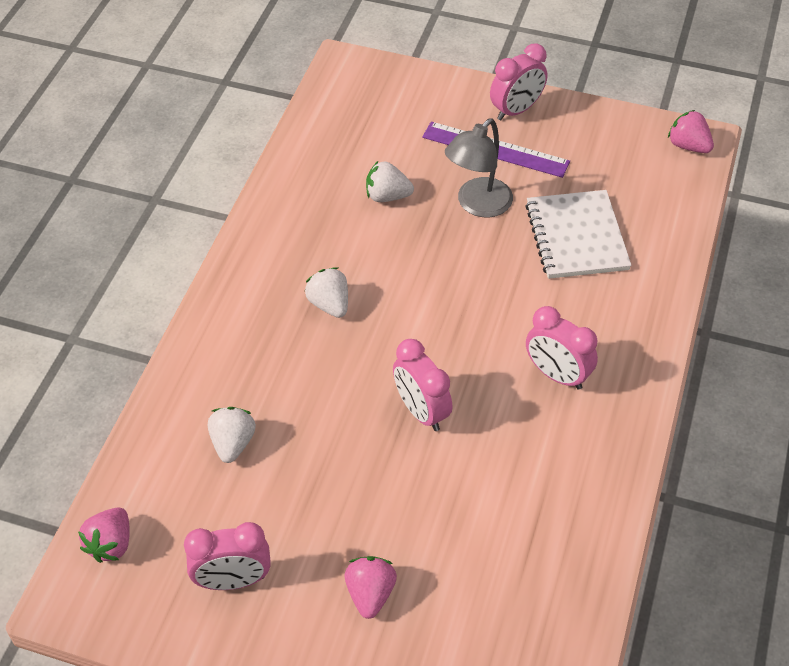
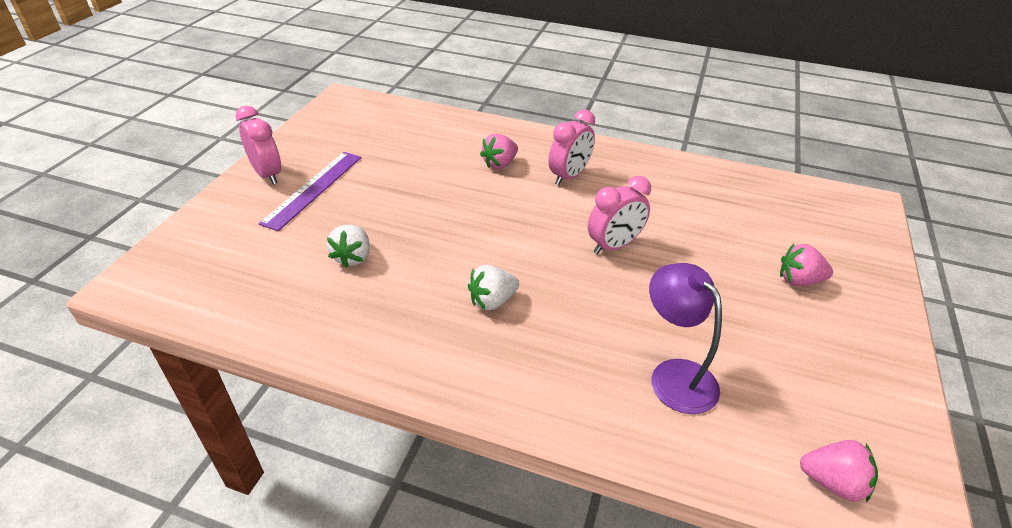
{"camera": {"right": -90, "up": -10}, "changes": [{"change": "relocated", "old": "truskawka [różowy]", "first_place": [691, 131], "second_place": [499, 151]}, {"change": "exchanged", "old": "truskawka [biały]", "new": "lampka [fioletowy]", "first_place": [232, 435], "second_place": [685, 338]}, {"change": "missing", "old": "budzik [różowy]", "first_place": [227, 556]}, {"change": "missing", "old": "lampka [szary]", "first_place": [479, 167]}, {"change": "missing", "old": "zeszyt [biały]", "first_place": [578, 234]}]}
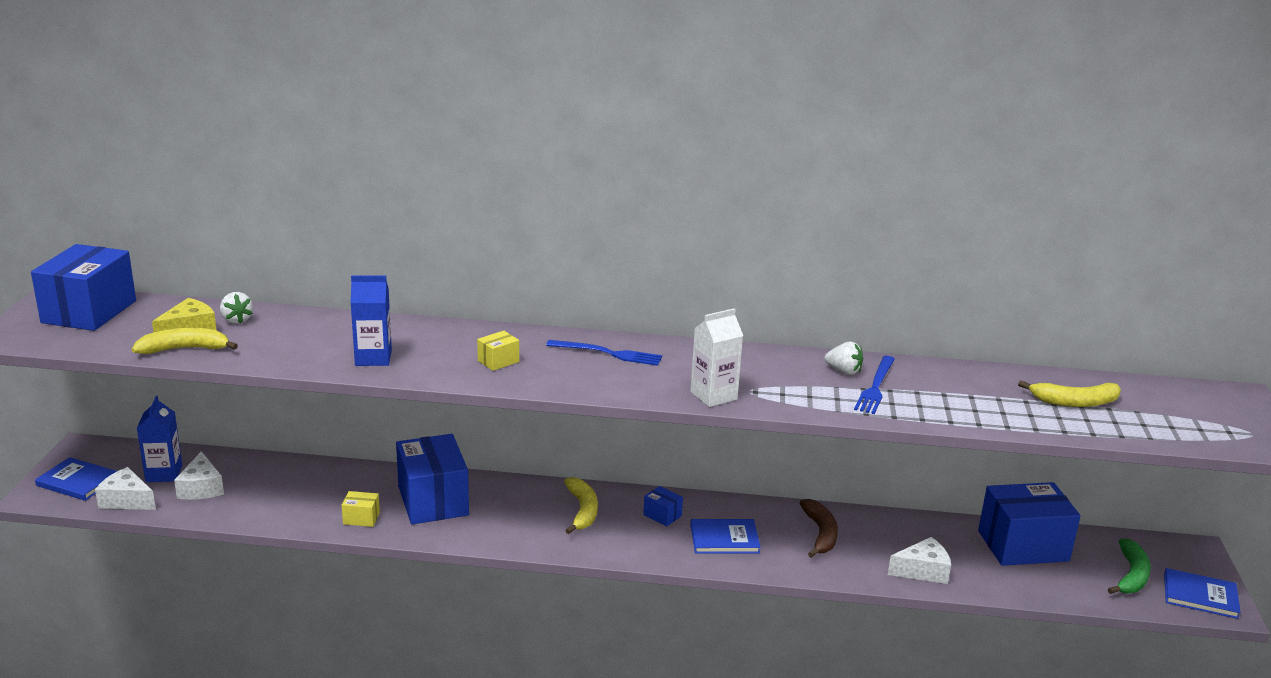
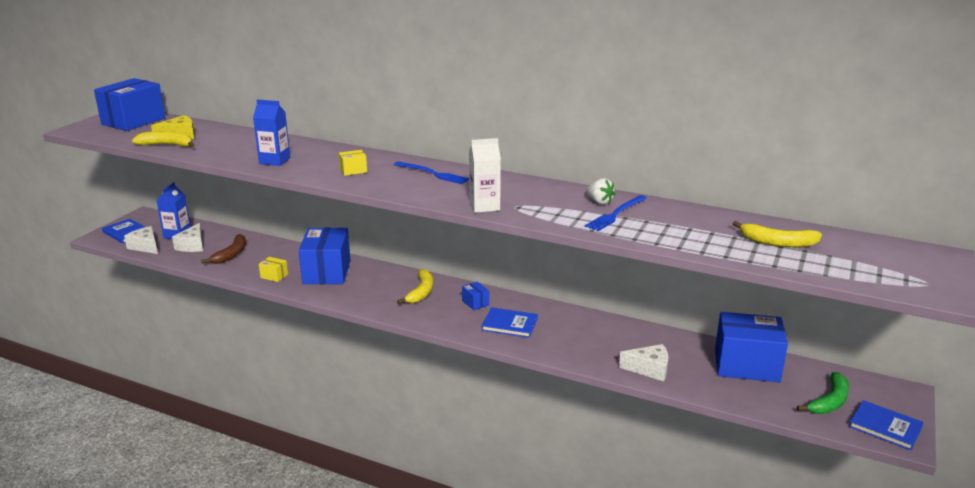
{"camera": {"right": 20, "up": 0}, "changes": [{"change": "relocated", "old": "banan [brązowy]", "first_place": [819, 528], "second_place": [223, 249]}, {"change": "missing", "old": "truskawka [biały]", "first_place": [236, 308]}]}
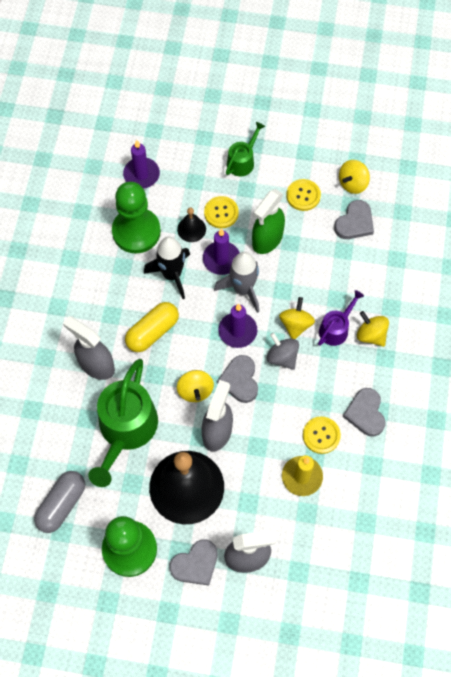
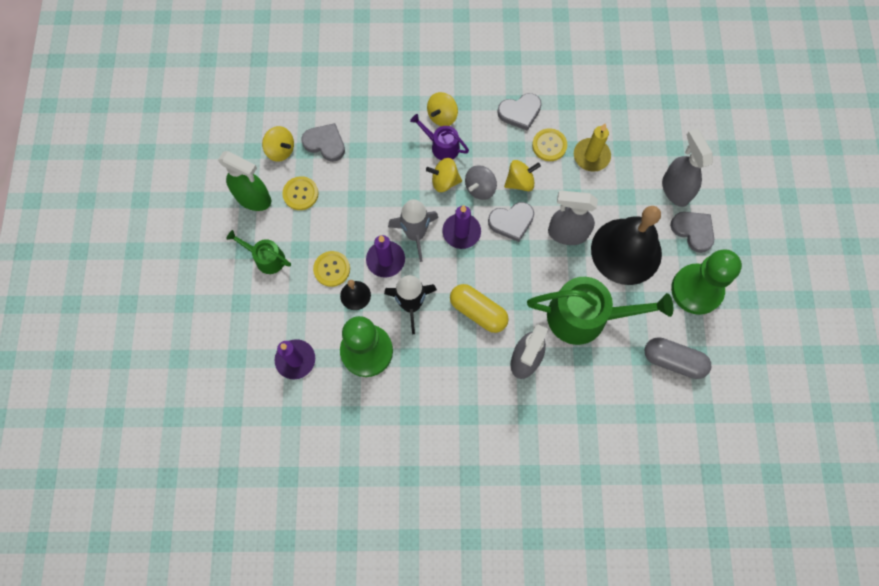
{"camera": {"right": -100, "up": 5}, "changes": [{"change": "relocated", "old": "spryskiwacz [zielony]", "first_place": [268, 221], "second_place": [244, 181]}, {"change": "relocated", "old": "bączek [żółty]", "first_place": [195, 386], "second_place": [522, 175]}]}
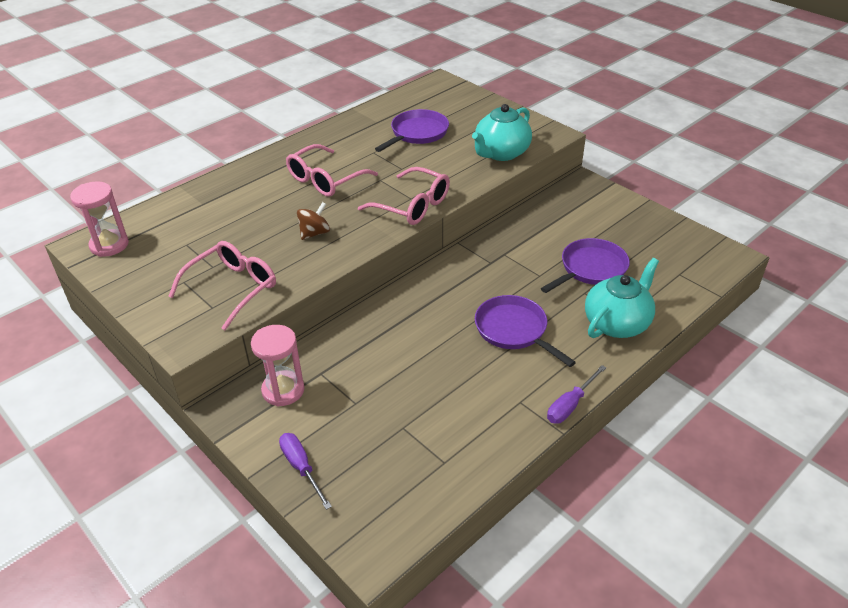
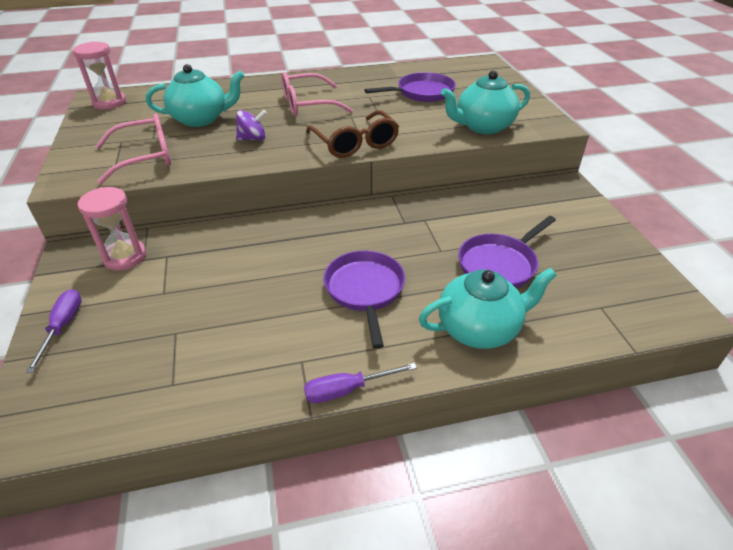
{"camera": {"right": 30, "up": 0}, "changes": [{"change": "appeared", "new": "imbryk [turkusowy]", "second_place": [195, 95]}, {"change": "colour", "old": "bączek [brązowy]", "new": "bączek [fioletowy]", "first_place": [313, 221], "second_place": [251, 125]}, {"change": "colour", "old": "okulary [różowy]", "new": "okulary [brązowy]", "first_place": [404, 196], "second_place": [352, 134]}, {"change": "spun", "old": "patelnia [fioletowy]", "first_place": [585, 265], "second_place": [507, 252], "degrees": 150}]}
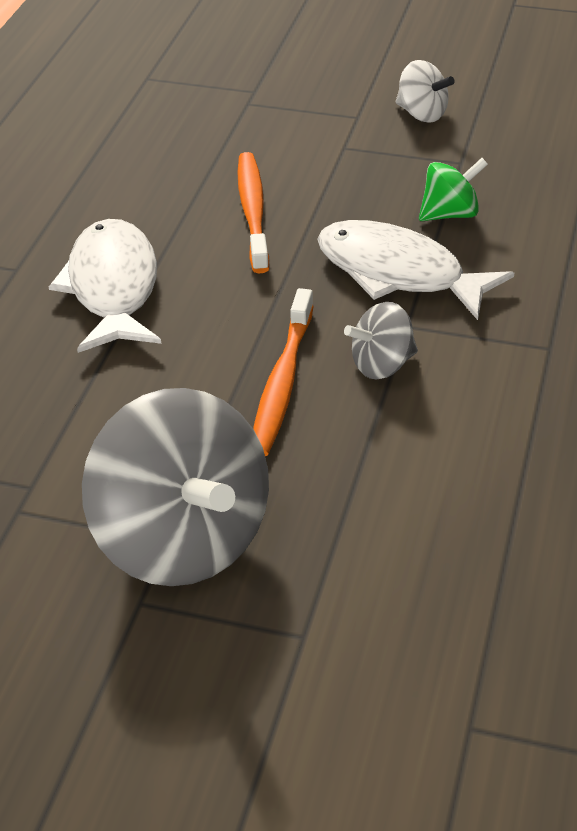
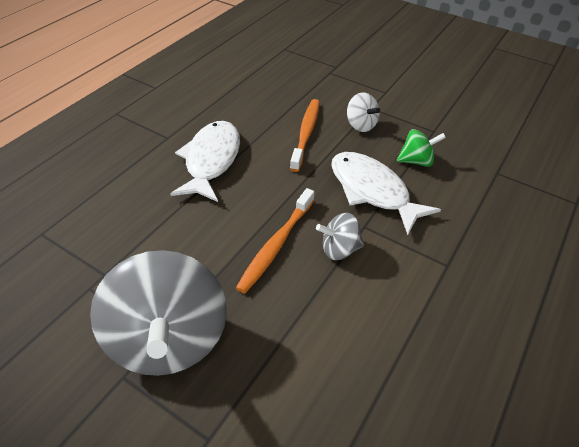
{"camera": {"right": 15, "up": 5}, "changes": [{"change": "relocated", "old": "bączek [biały]", "first_place": [425, 91], "second_place": [363, 112]}]}
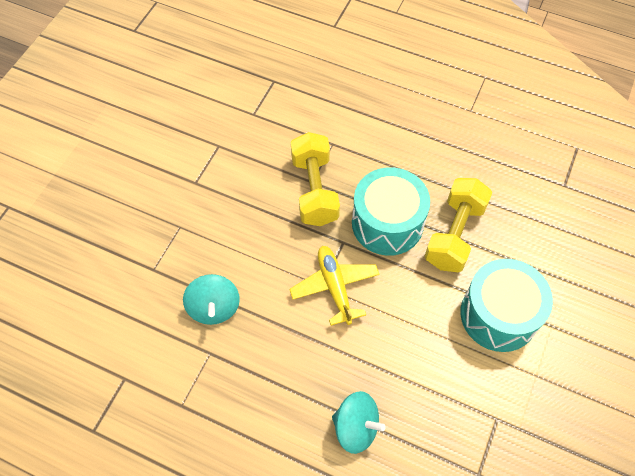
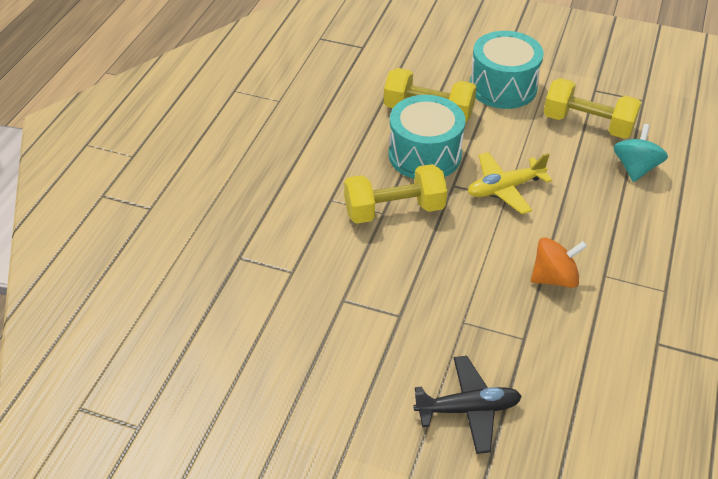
{"camera": {"right": -95, "up": -15}, "changes": [{"change": "appeared", "new": "samolot [czarny]", "second_place": [467, 405]}, {"change": "colour", "old": "bączek [turkusowy]", "new": "bączek [pomarańczowy]", "first_place": [211, 299], "second_place": [559, 262]}, {"change": "appeared", "new": "hantel [żółty]", "second_place": [592, 108]}]}
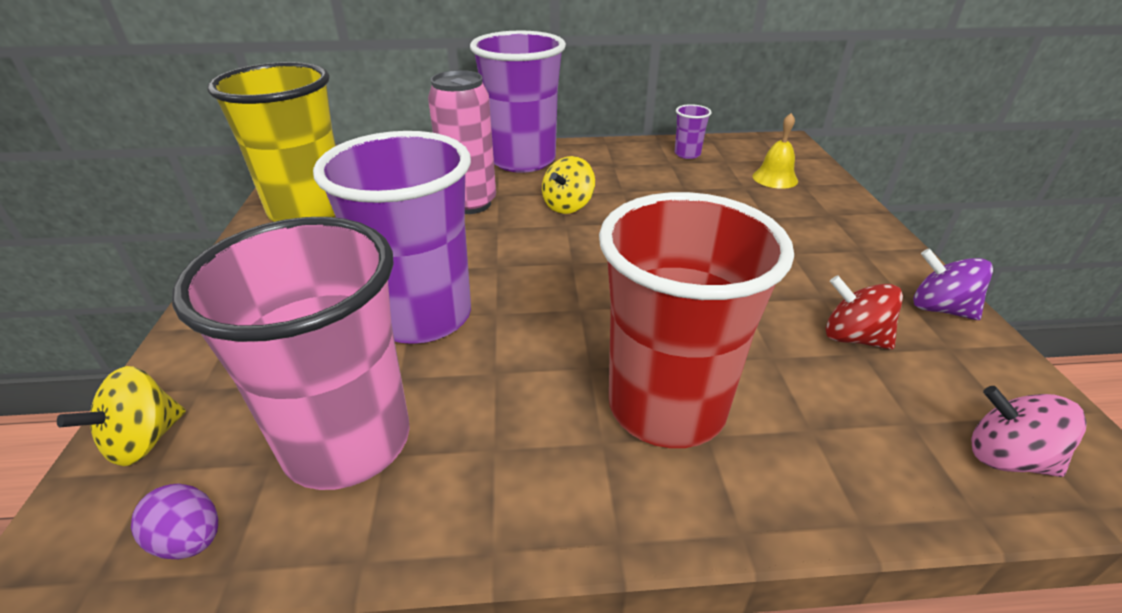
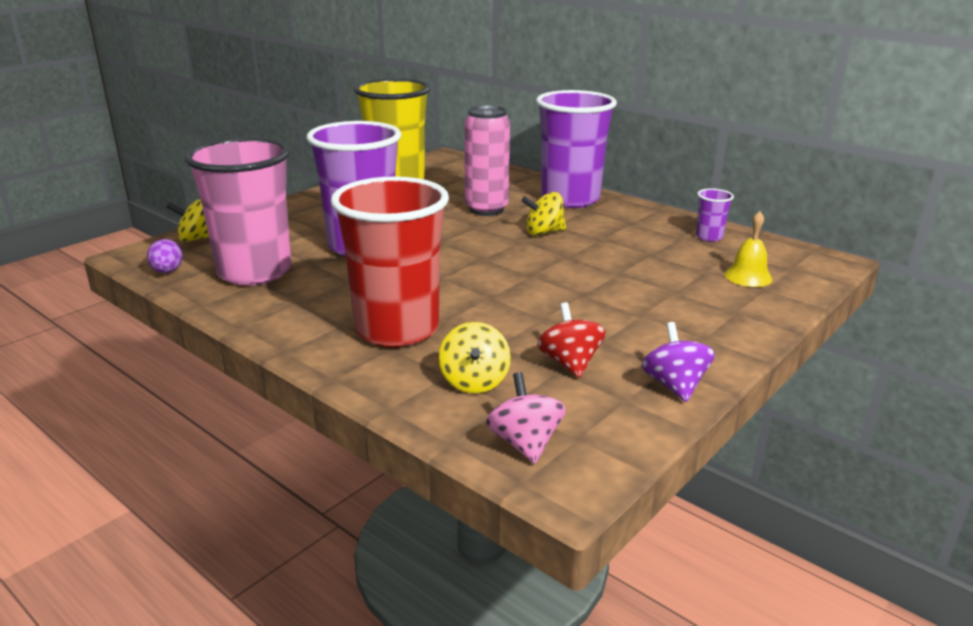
{"camera": {"right": 45, "up": -10}, "changes": [{"change": "appeared", "new": "bączek [żółty]", "second_place": [475, 358]}]}
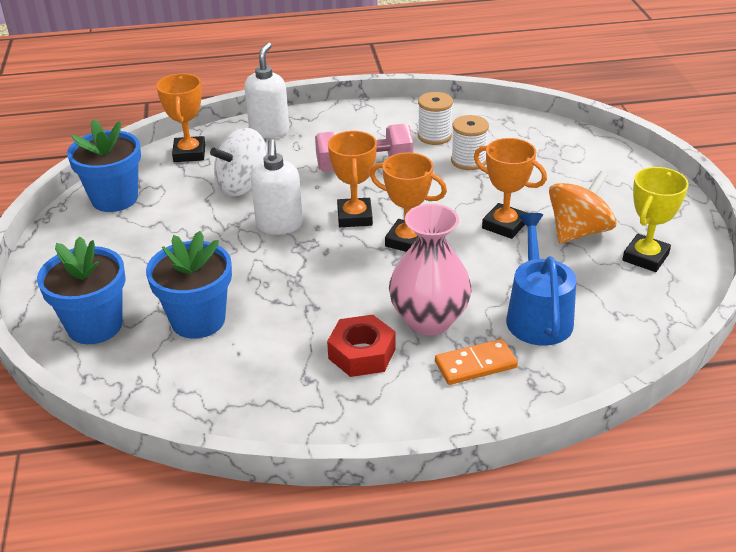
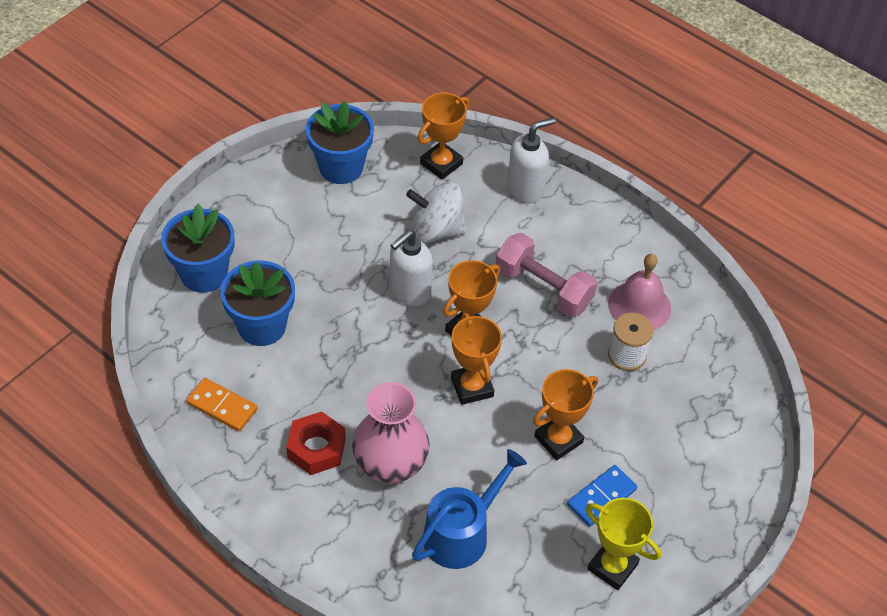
{"camera": {"right": 45, "up": 15}, "changes": [{"change": "relocated", "old": "kostka domina [pomarańczowy]", "first_place": [476, 362], "second_place": [221, 404]}, {"change": "spun", "old": "puchar [pomarańczowy]", "first_place": [510, 188], "second_place": [565, 414], "degrees": 60}, {"change": "exchanged", "old": "bączek [pomarańczowy]", "new": "kostka domina [niebieski]", "first_place": [583, 207], "second_place": [602, 496]}, {"change": "spun", "old": "puchar [żółty]", "first_place": [655, 219], "second_place": [623, 544], "degrees": 45}, {"change": "exchanged", "old": "szpulka [biały]", "new": "dzwonek [różowy]", "first_place": [435, 118], "second_place": [639, 292]}]}
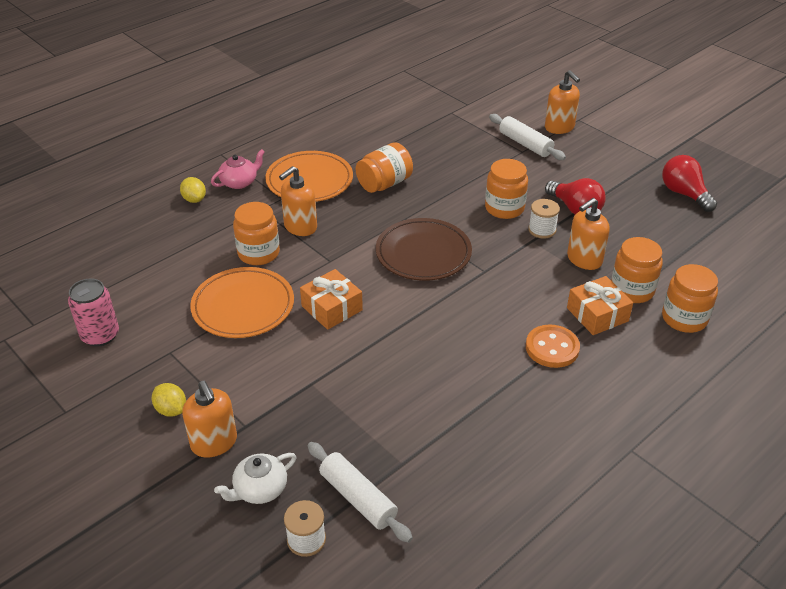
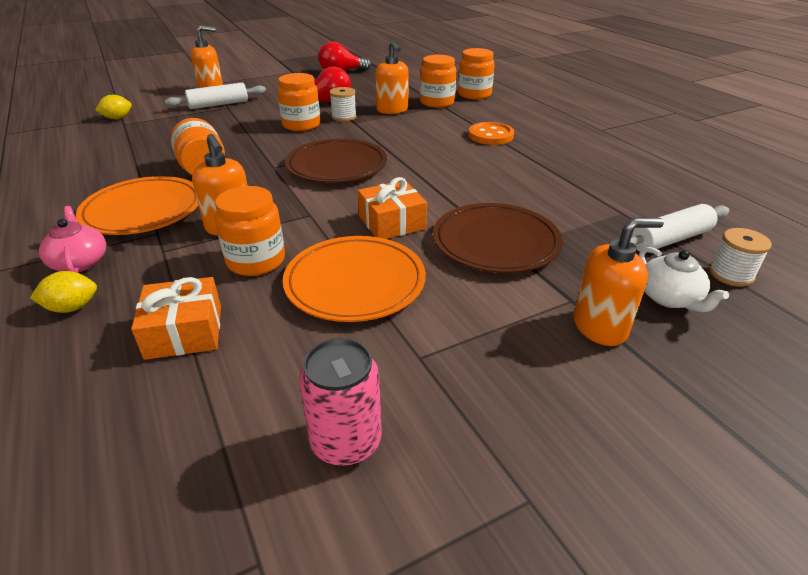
{"camera": {"right": -75, "up": -5}, "changes": [{"change": "relocated", "old": "cytryna [żółty]", "first_place": [169, 400], "second_place": [113, 107]}, {"change": "relocated", "old": "prezent [pomarańczowy]", "first_place": [600, 305], "second_place": [176, 318]}, {"change": "appeared", "new": "talerz [brązowy]", "second_place": [498, 238]}]}
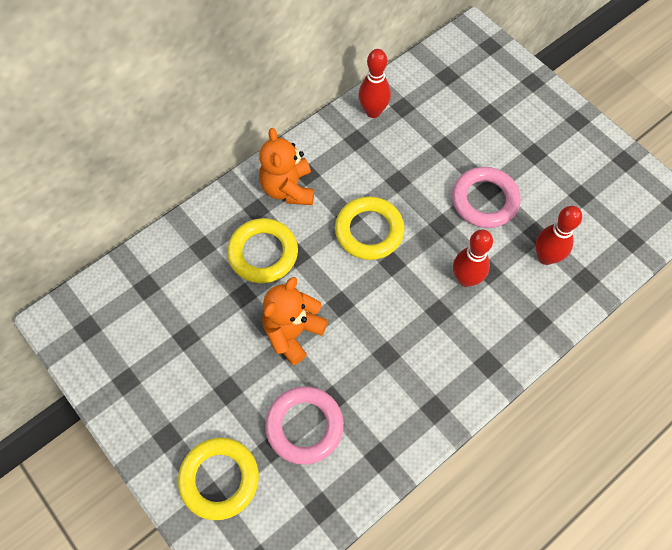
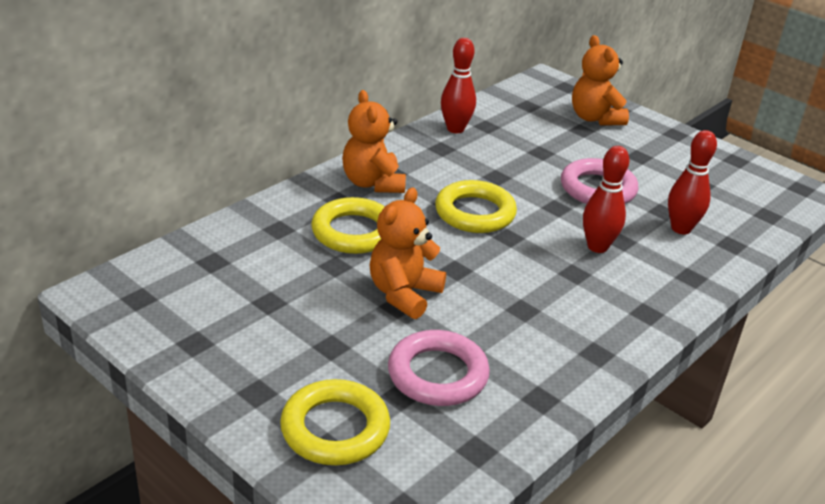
{"camera": {"right": -10, "up": -30}, "changes": [{"change": "appeared", "new": "miś [pomarańczowy]", "second_place": [600, 80]}]}
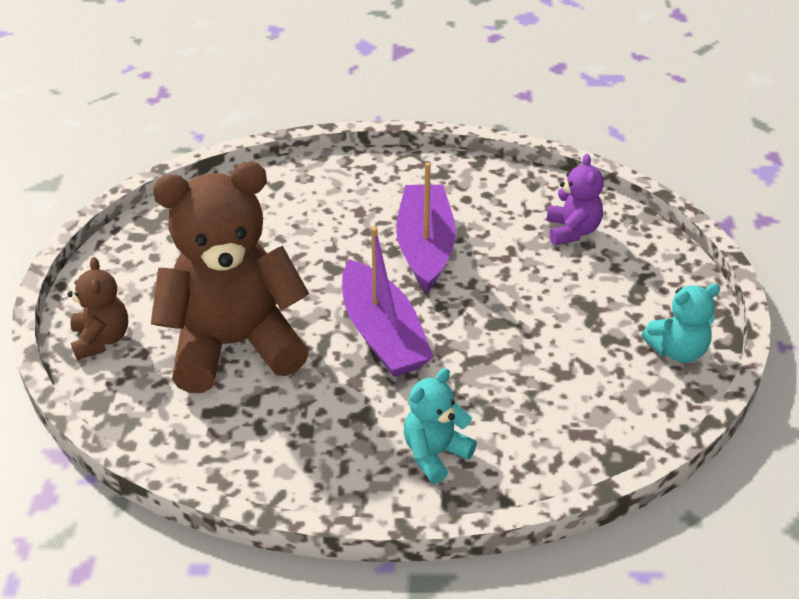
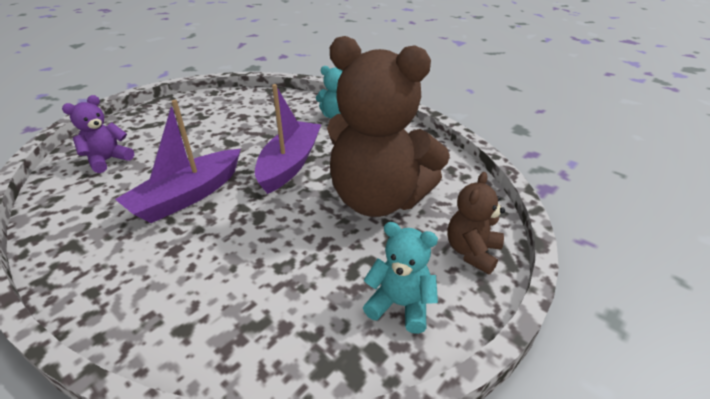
{"camera": {"right": -140, "up": -5}, "changes": [{"change": "relocated", "old": "miś [turkusowy]", "first_place": [680, 323], "second_place": [400, 278]}]}
